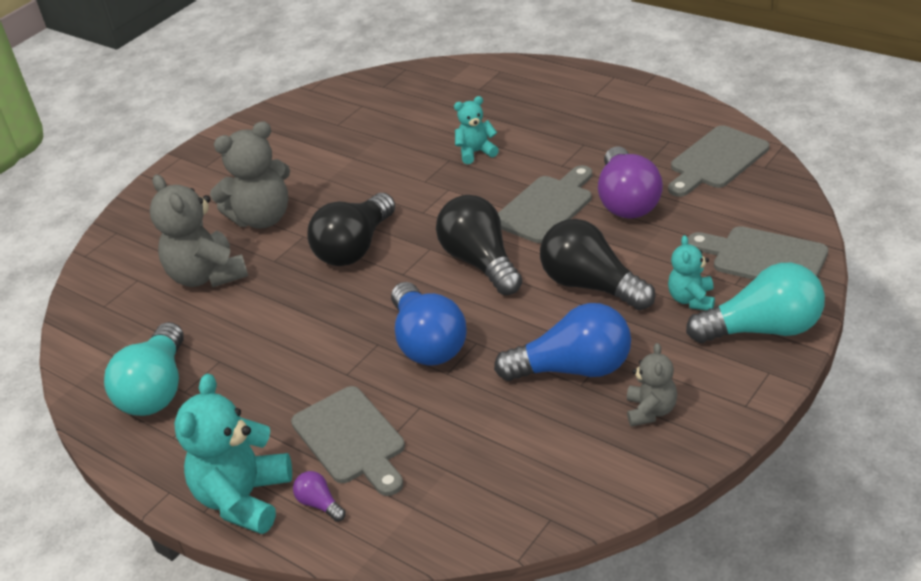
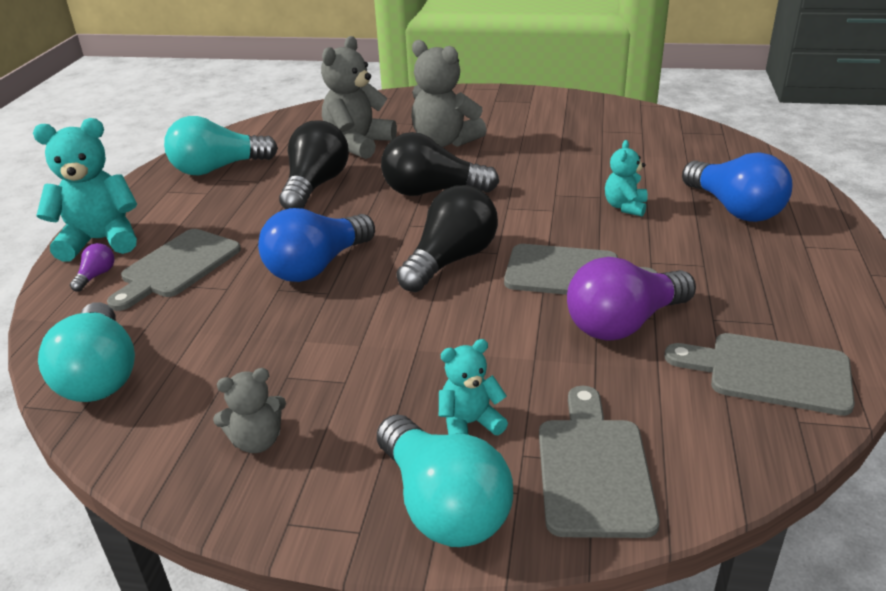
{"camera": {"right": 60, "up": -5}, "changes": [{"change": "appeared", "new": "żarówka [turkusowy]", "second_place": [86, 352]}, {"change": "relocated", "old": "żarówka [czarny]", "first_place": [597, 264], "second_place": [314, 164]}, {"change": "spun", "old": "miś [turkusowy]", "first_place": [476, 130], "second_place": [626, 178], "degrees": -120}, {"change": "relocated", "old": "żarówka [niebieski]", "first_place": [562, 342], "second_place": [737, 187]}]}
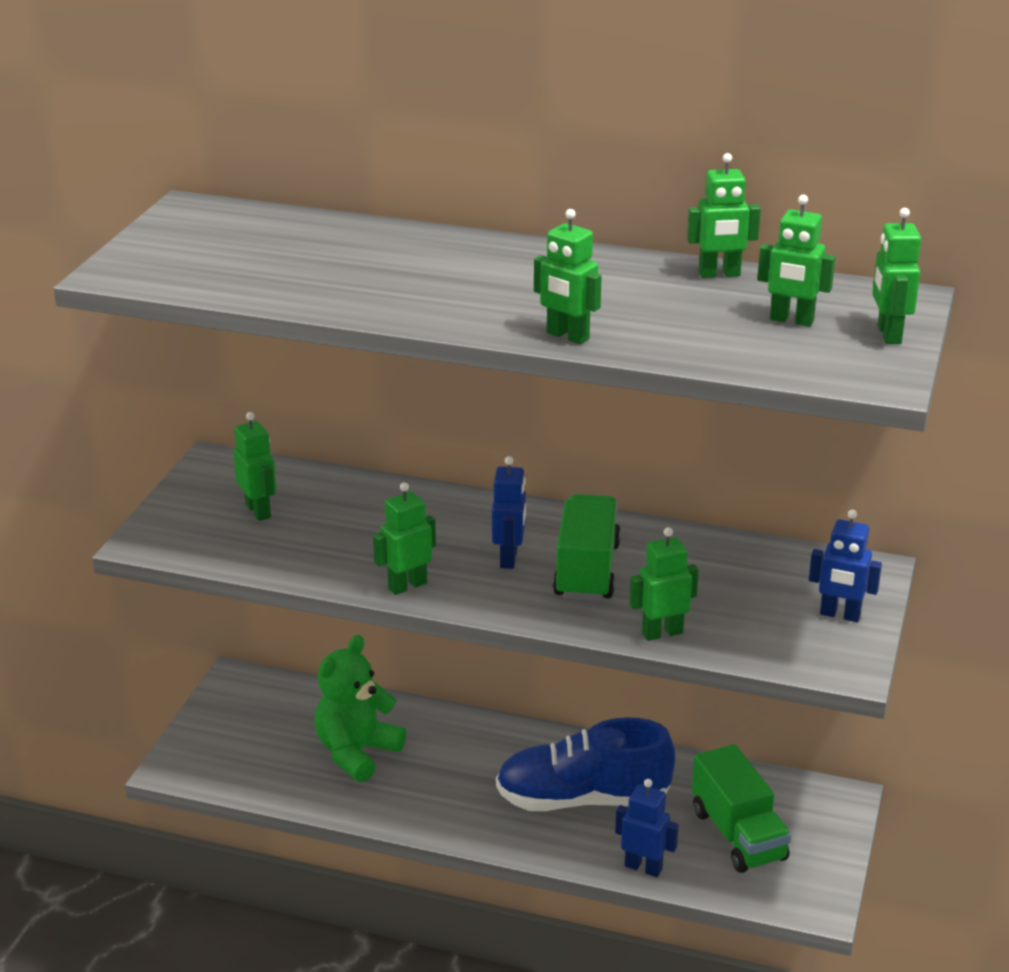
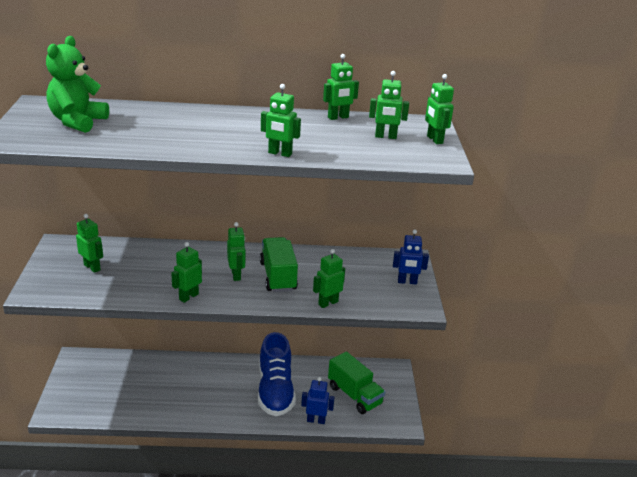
{"camera": {"right": -20, "up": 0}, "changes": [{"change": "relocated", "old": "miś [zielony]", "first_place": [360, 708], "second_place": [77, 84]}, {"change": "colour", "old": "robot [niebieski]", "new": "robot [zielony]", "first_place": [509, 512], "second_place": [236, 251]}, {"change": "spun", "old": "but [niebieski]", "first_place": [585, 764], "second_place": [277, 374], "degrees": -75}]}
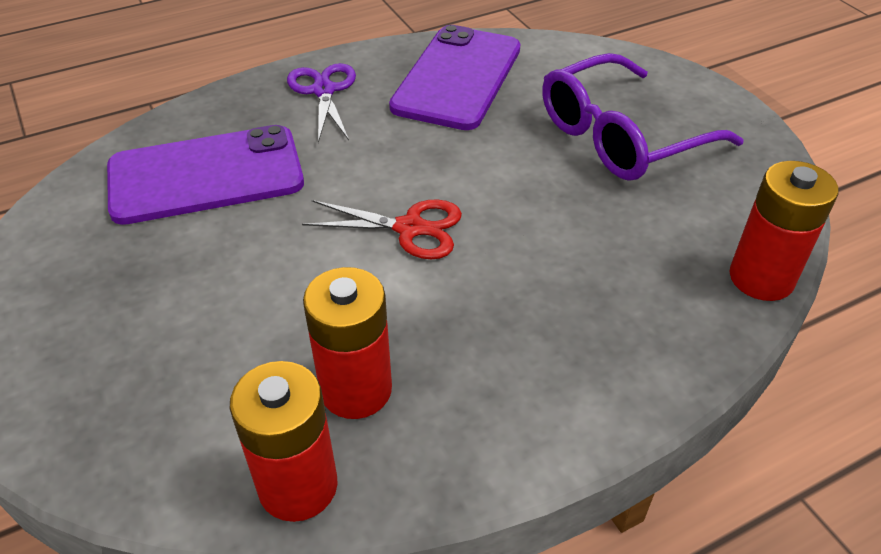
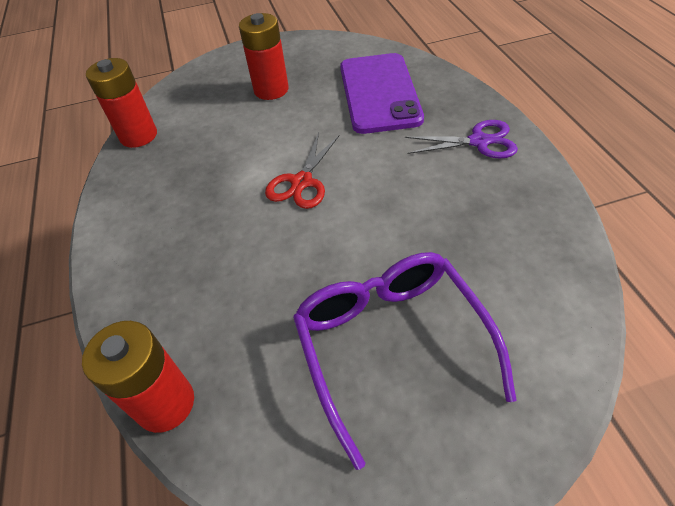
{"camera": {"right": 105, "up": 5}, "changes": [{"change": "relocated", "old": "bateria [czerwony]", "first_place": [347, 343], "second_place": [264, 56]}, {"change": "missing", "old": "telefon [fioletowy]", "first_place": [454, 77]}]}
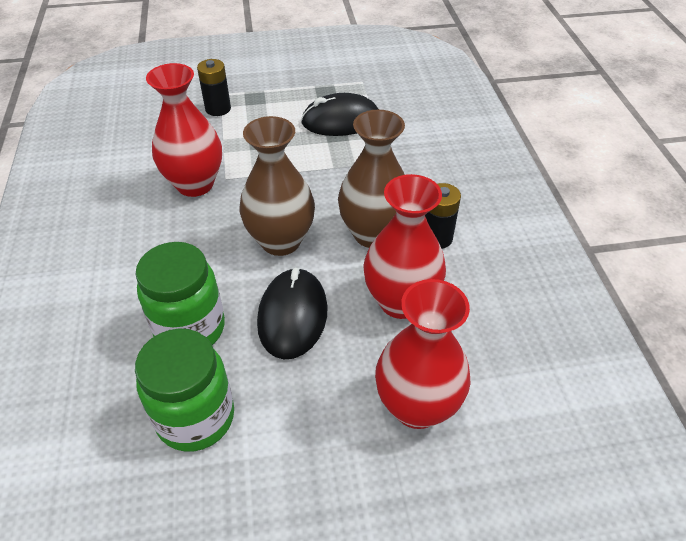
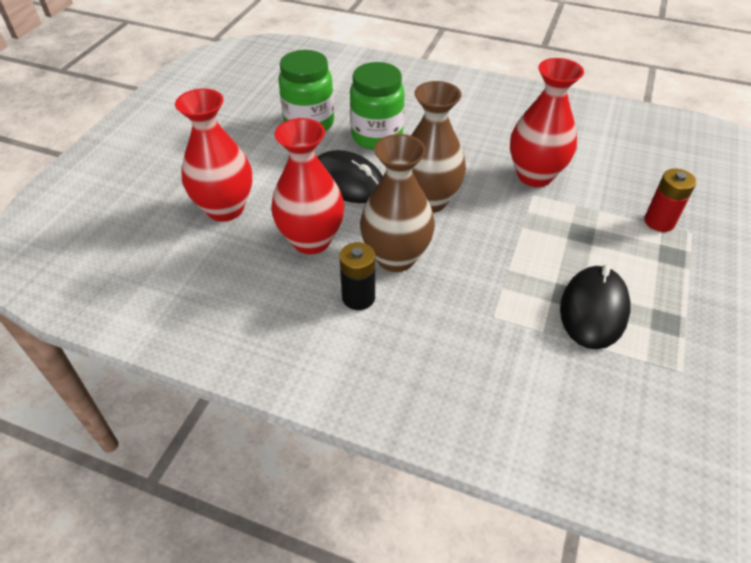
{"camera": {"right": 120, "up": 0}, "changes": [{"change": "colour", "old": "bateria [czarny]", "new": "bateria [czerwony]", "first_place": [214, 87], "second_place": [670, 200]}]}
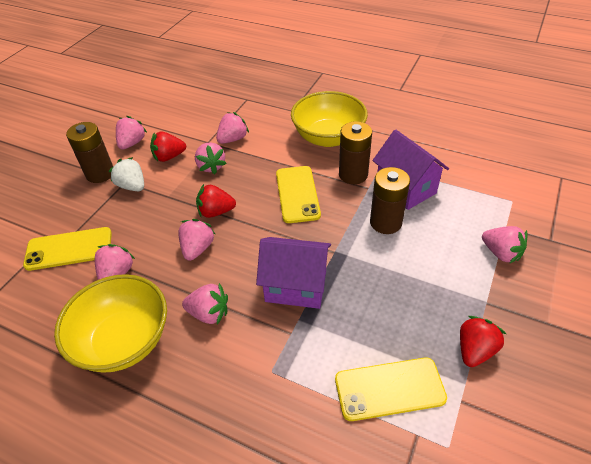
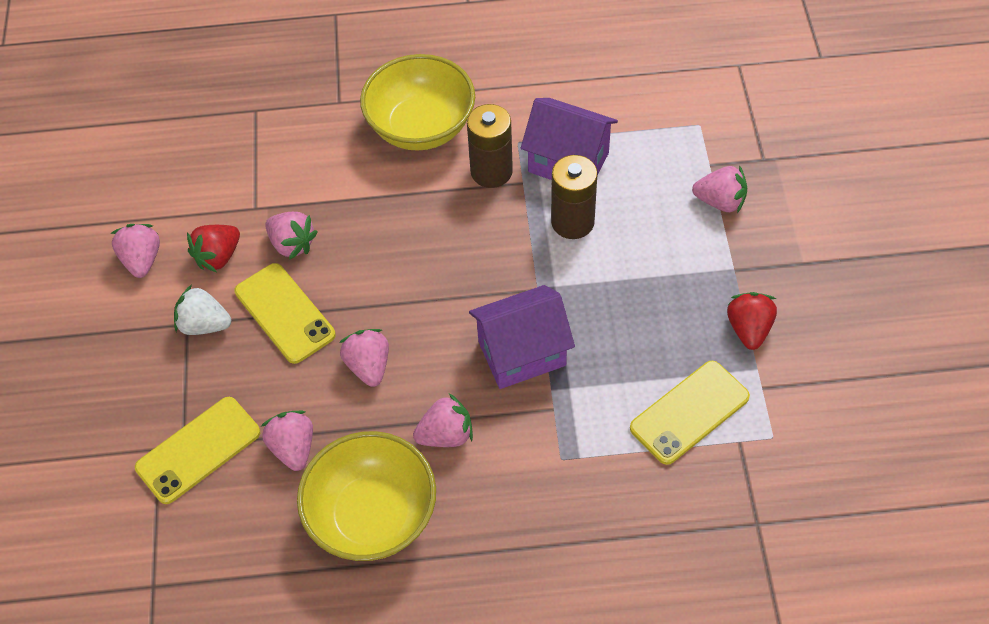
{"camera": {"right": -30, "up": 10}, "changes": [{"change": "relocated", "old": "telefon [żółty]", "first_place": [298, 194], "second_place": [285, 313]}, {"change": "missing", "old": "bateria [brązowy]", "first_place": [89, 152]}, {"change": "missing", "old": "truskawka [czerwony]", "first_place": [216, 201]}, {"change": "missing", "old": "truskawka [różowy]", "first_place": [232, 128]}]}
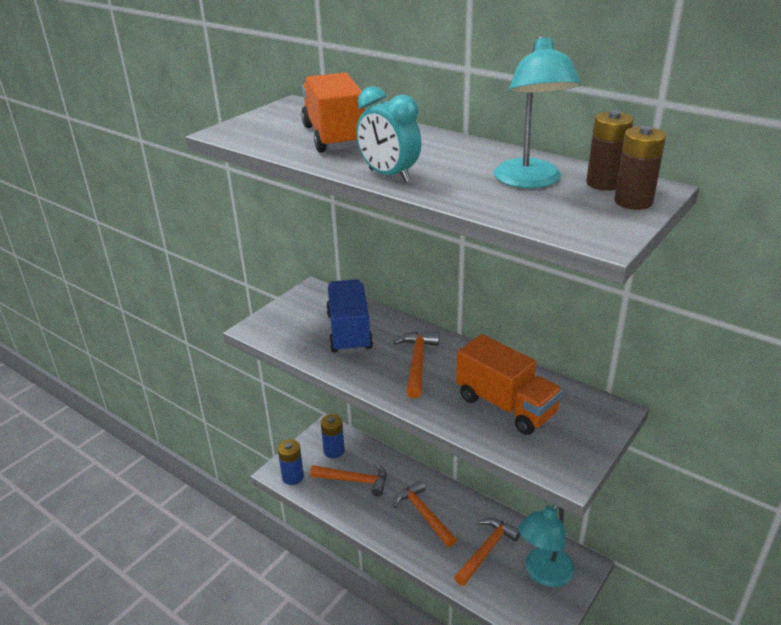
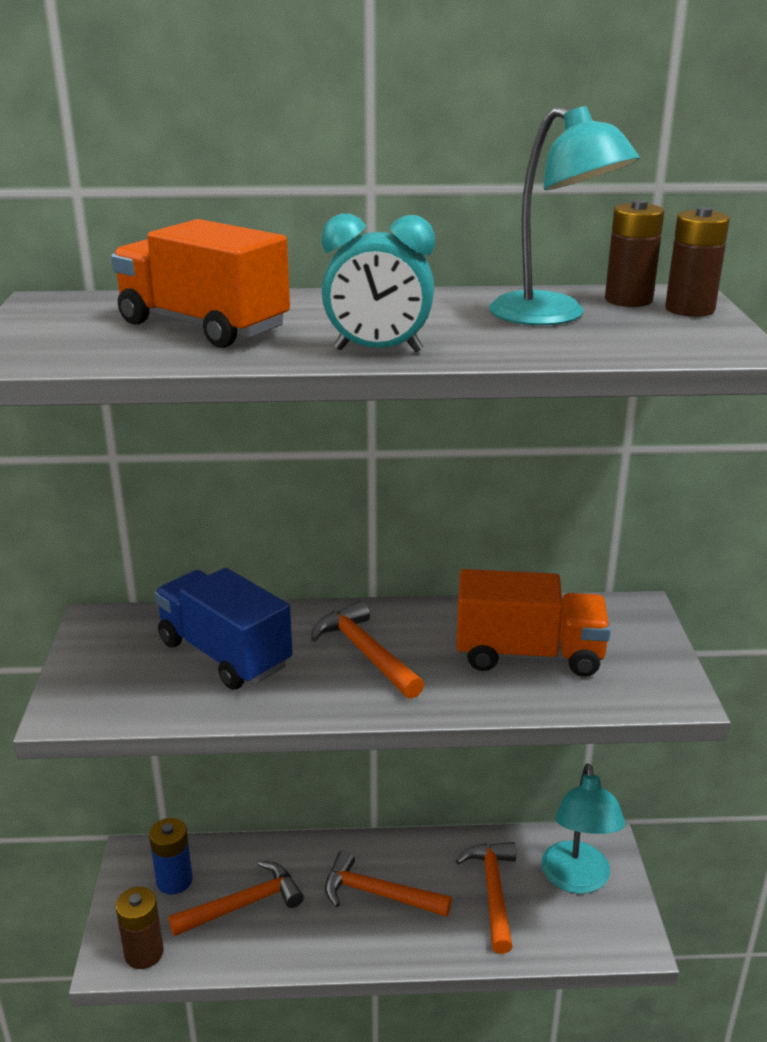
{"camera": {"right": -40, "up": -5}, "changes": [{"change": "colour", "old": "bateria [niebieski]", "new": "bateria [brązowy]", "first_place": [291, 462], "second_place": [139, 928]}]}
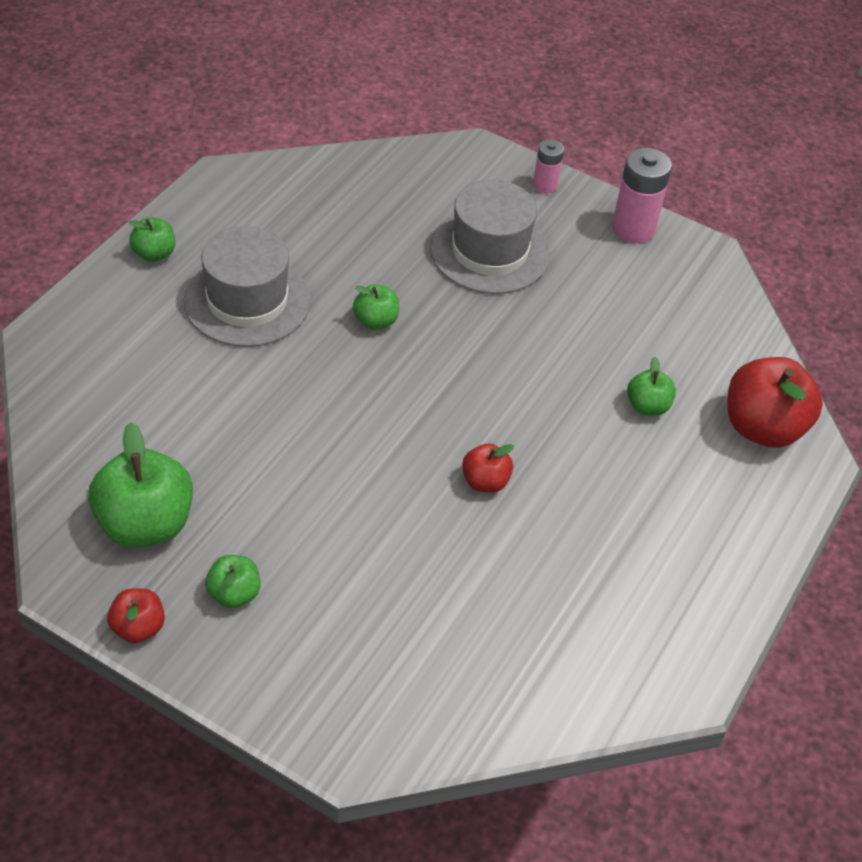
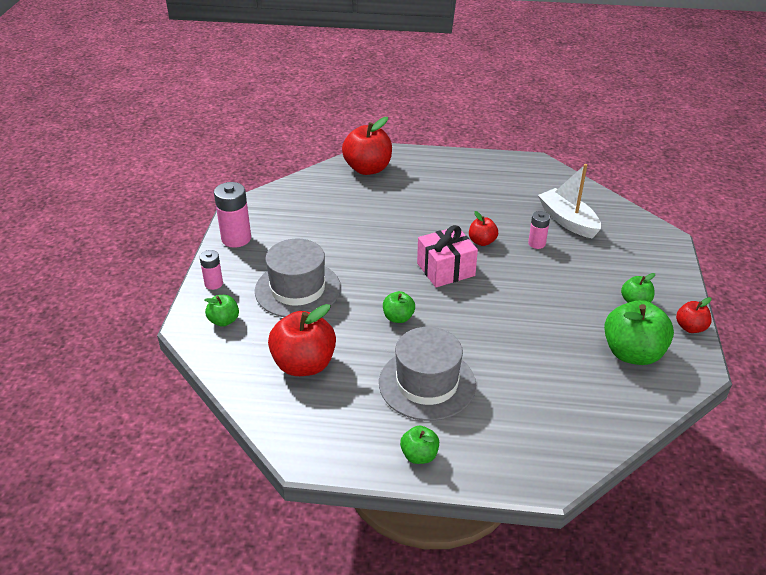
{"camera": {"right": -110, "up": -10}, "changes": [{"change": "relocated", "old": "jabłko [zielony]", "first_place": [651, 386], "second_place": [221, 311]}, {"change": "appeared", "new": "jabłko [czerwony]", "second_place": [302, 340]}, {"change": "appeared", "new": "prezent [różowy]", "second_place": [447, 256]}, {"change": "appeared", "new": "bateria [różowy]", "second_place": [539, 230]}, {"change": "appeared", "new": "łódka [biały]", "second_place": [569, 201]}]}
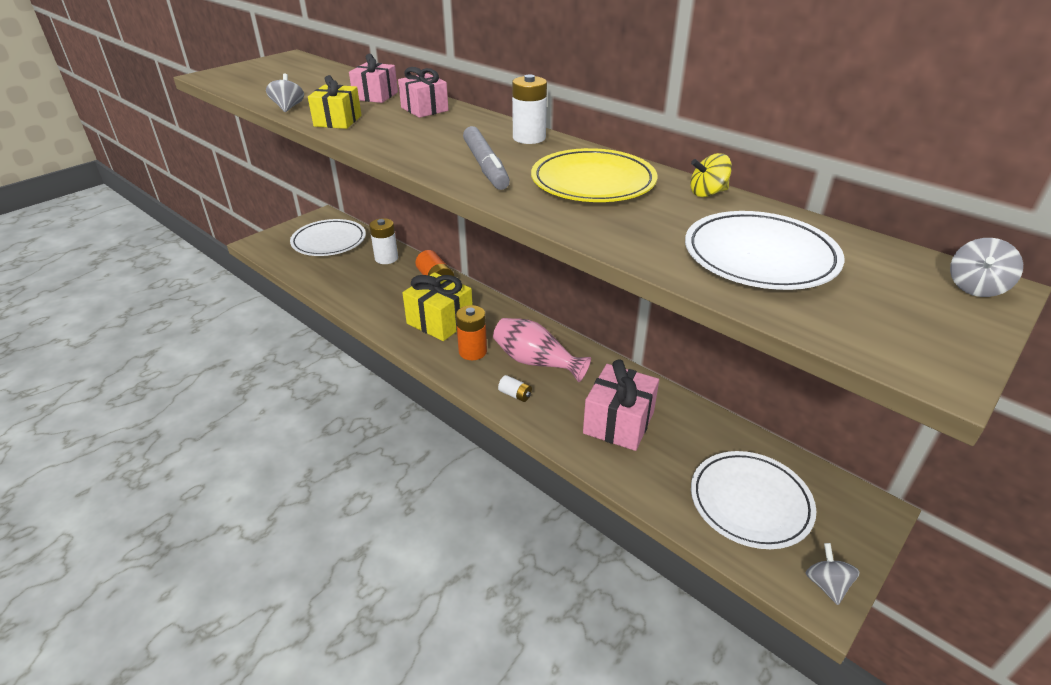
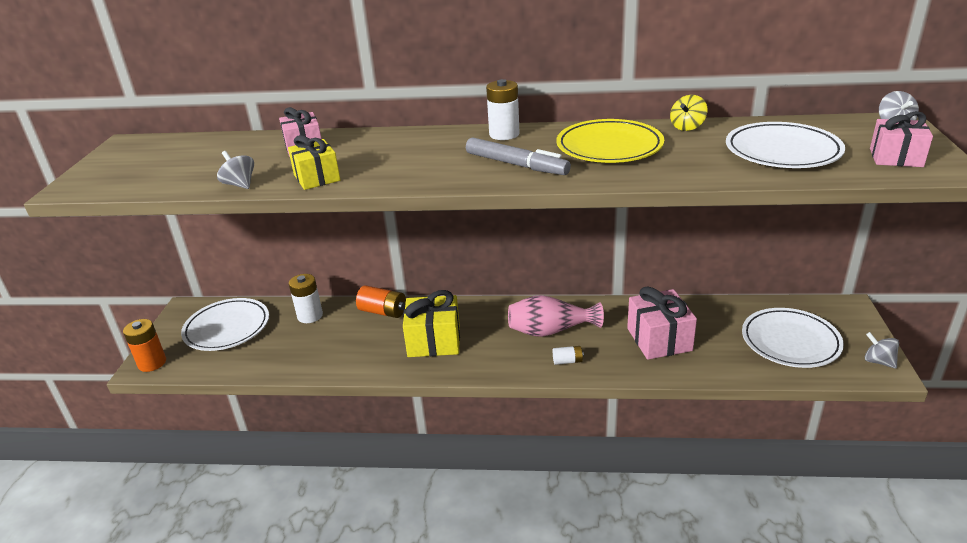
{"camera": {"right": -35, "up": -5}, "changes": [{"change": "relocated", "old": "bateria [pomarańczowy]", "first_place": [471, 332], "second_place": [144, 345]}, {"change": "relocated", "old": "prezent [różowy]", "first_place": [423, 92], "second_place": [901, 139]}]}
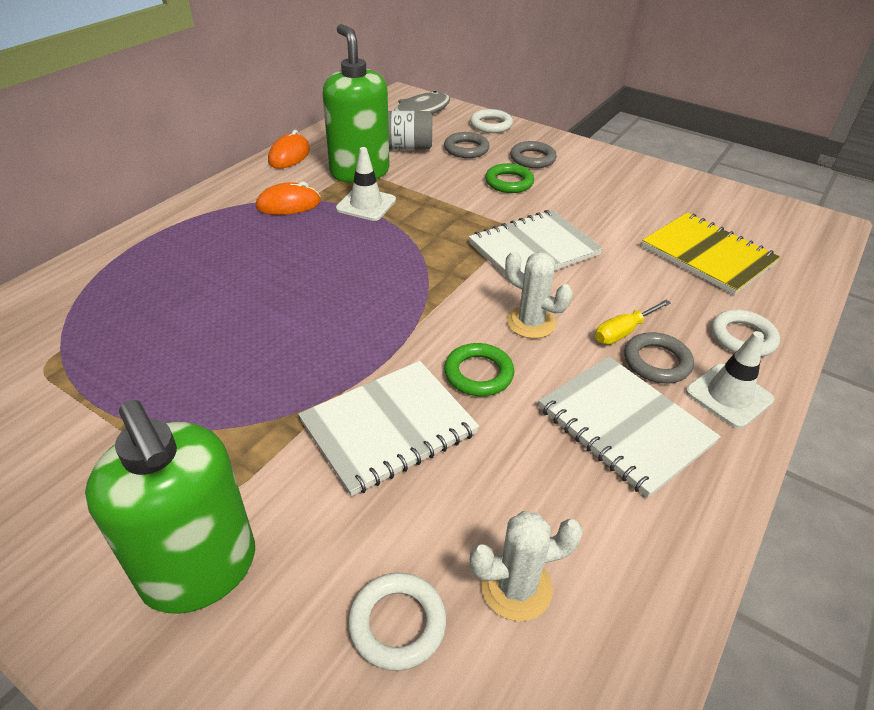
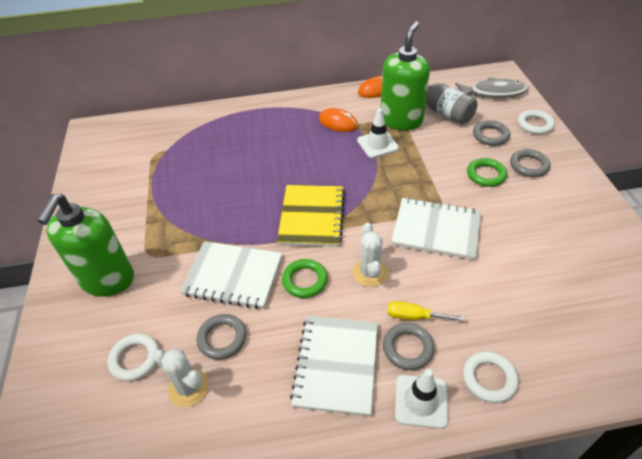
{"camera": {"right": 50, "up": 5}, "changes": [{"change": "appeared", "new": "pierścień [szary]", "second_place": [221, 337]}, {"change": "relocated", "old": "zeszyt [żółty]", "first_place": [711, 254], "second_place": [311, 216]}]}
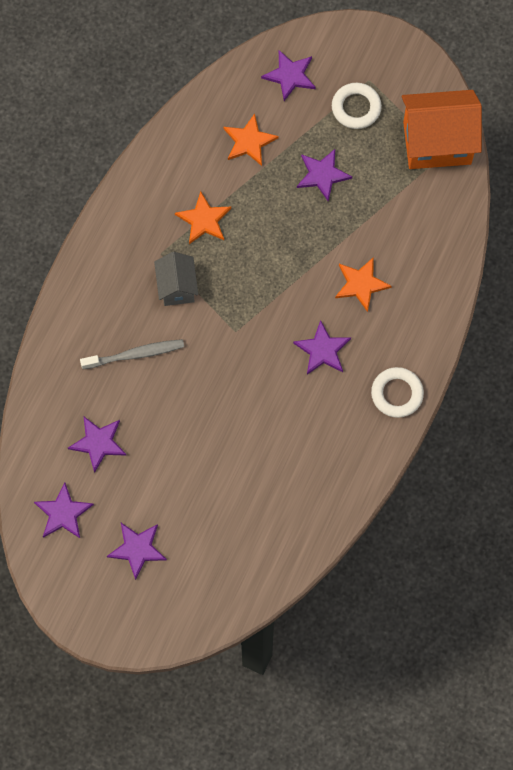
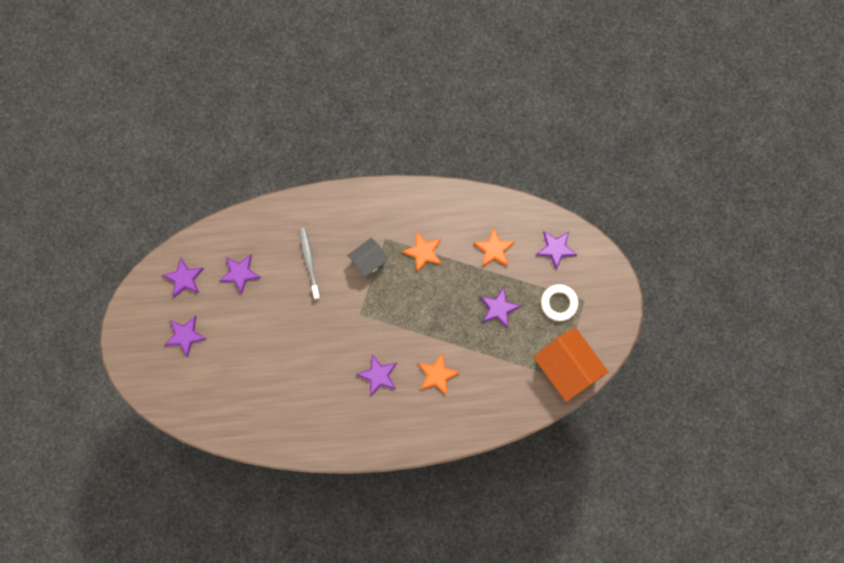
{"camera": {"right": 60, "up": 5}, "changes": [{"change": "spun", "old": "szczoteczka do zębów [szary]", "first_place": [132, 354], "second_place": [309, 264], "degrees": -150}, {"change": "missing", "old": "pierścień [biały]", "first_place": [397, 392]}]}
